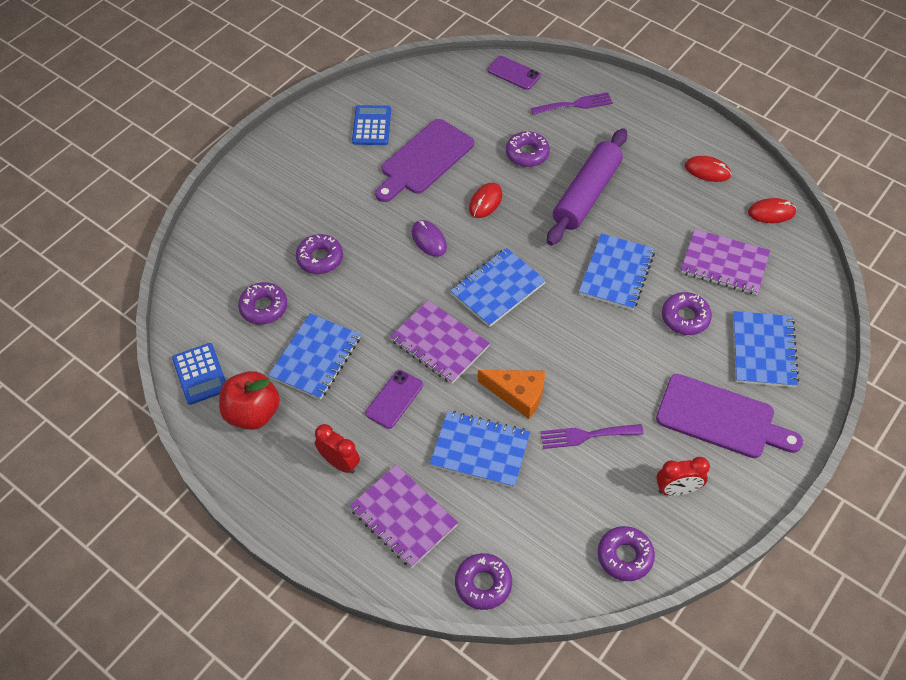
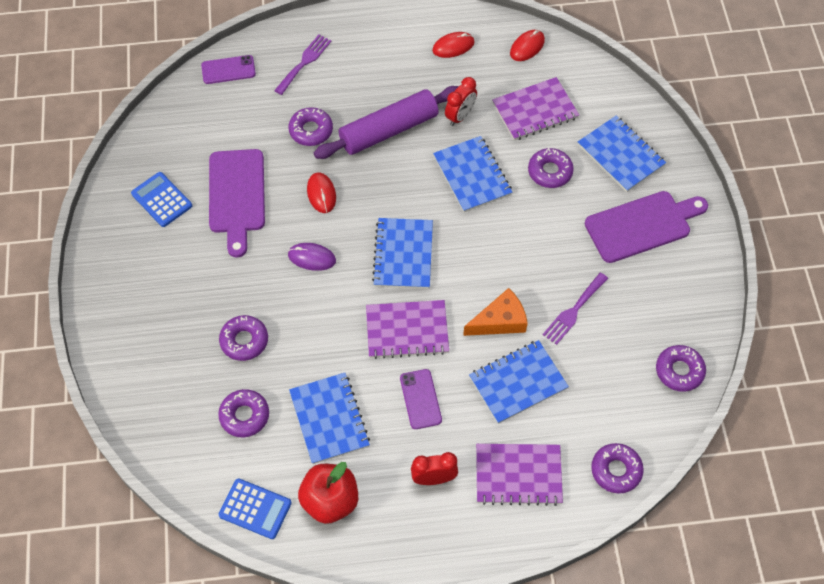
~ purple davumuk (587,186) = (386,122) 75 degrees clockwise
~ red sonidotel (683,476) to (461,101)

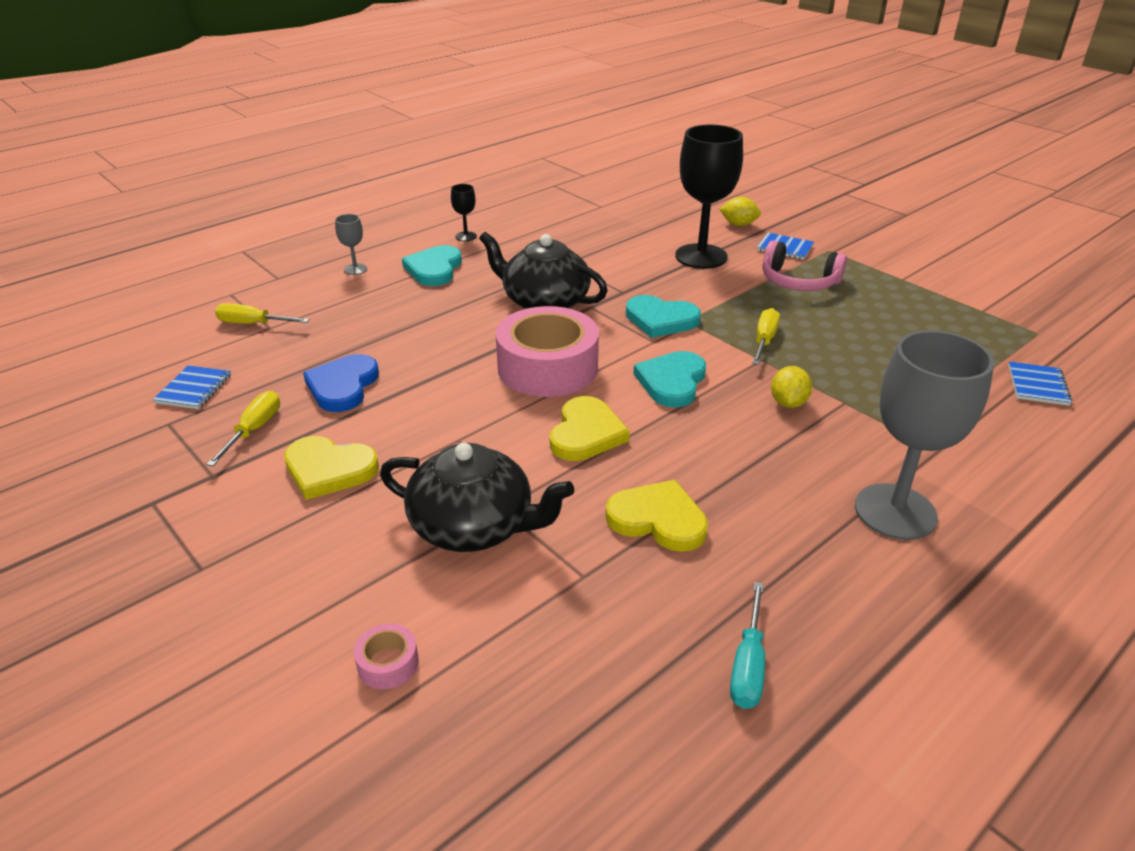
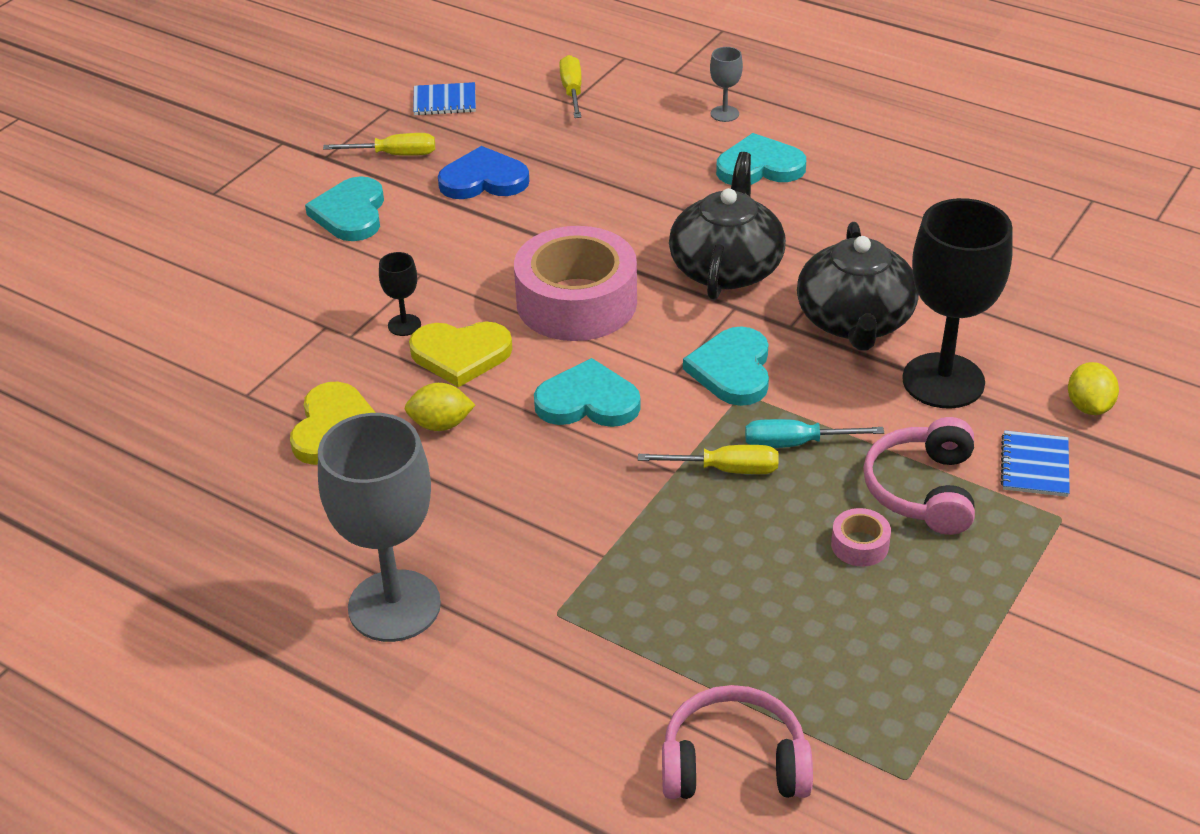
~ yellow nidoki (331,468) to turquoise nidoki (344,208)
~ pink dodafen (386,656) to (861,537)
~ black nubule (477,497) to (858,286)
~ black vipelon (464,212) to (400,294)
~ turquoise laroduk (747,645) to (814,433)
~ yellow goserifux (791,387) to (439,407)
~ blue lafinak (1040,383) to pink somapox (737,742)

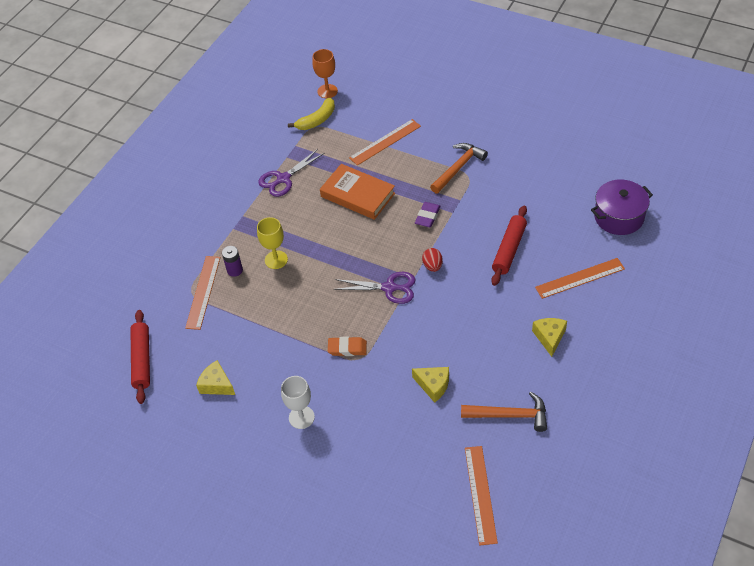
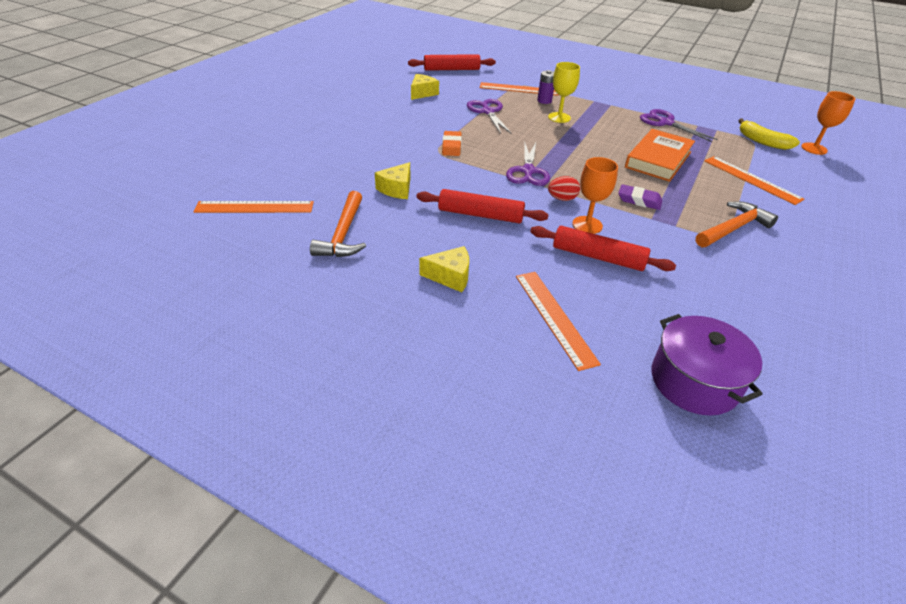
- white vipelon (298,402)
~ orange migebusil (459,168) = (737,224) 75 degrees counterclockwise
+ red davumuk (483,206)
+ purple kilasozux (489,116)
+ orange vipelon (595,195)

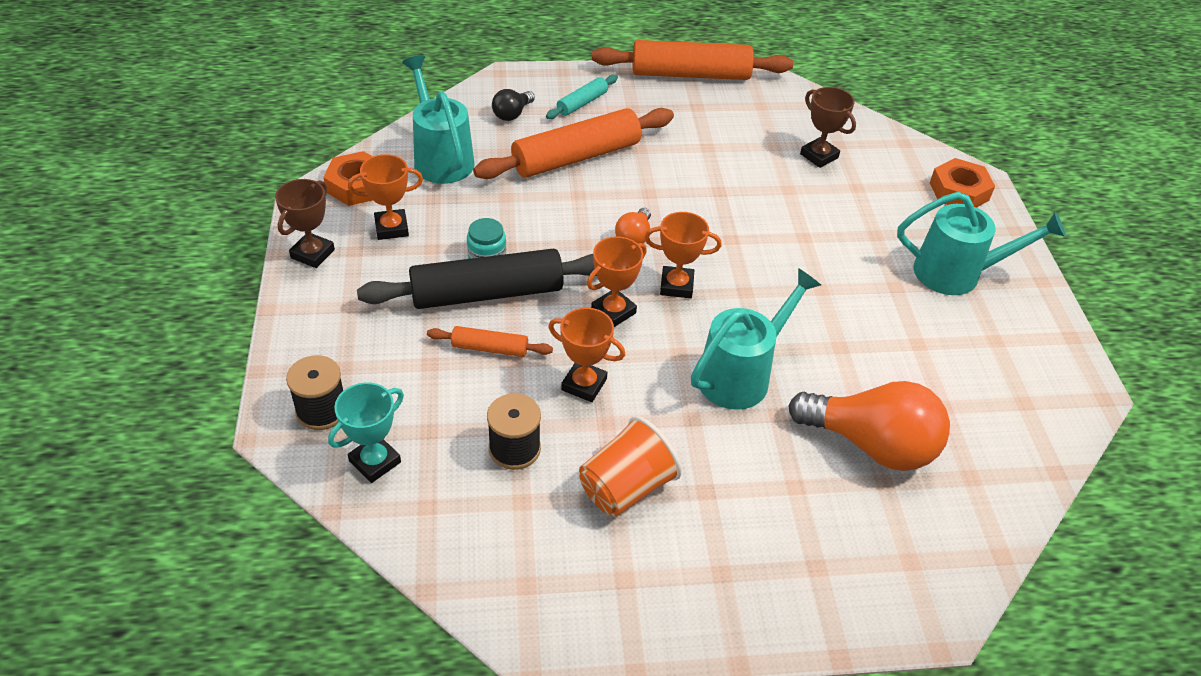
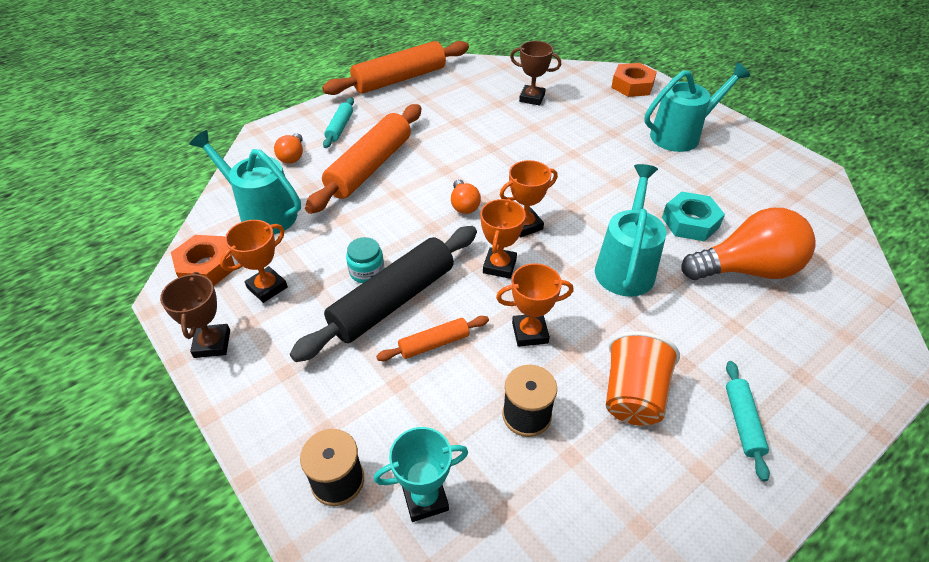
~ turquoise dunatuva (366,432) = (421,474) 60 degrees clockwise
~ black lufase (513,105) to orange lufase (288,148)
+ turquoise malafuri (693,216)
+ turquoise davumuk (748,421)

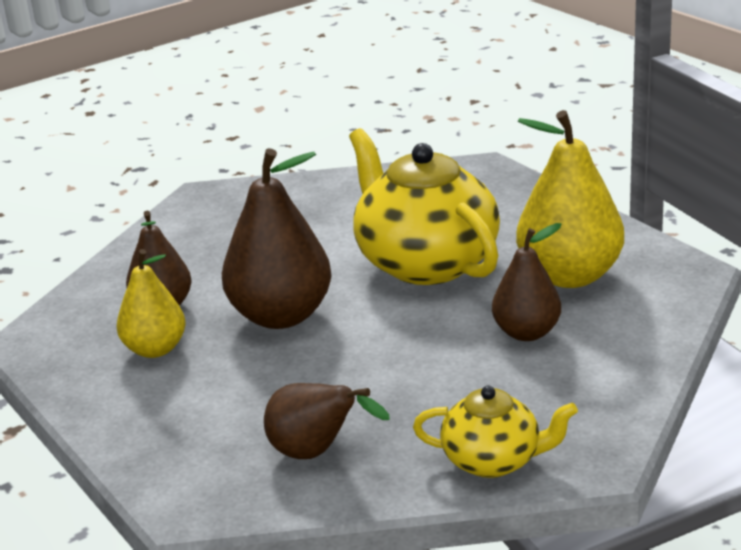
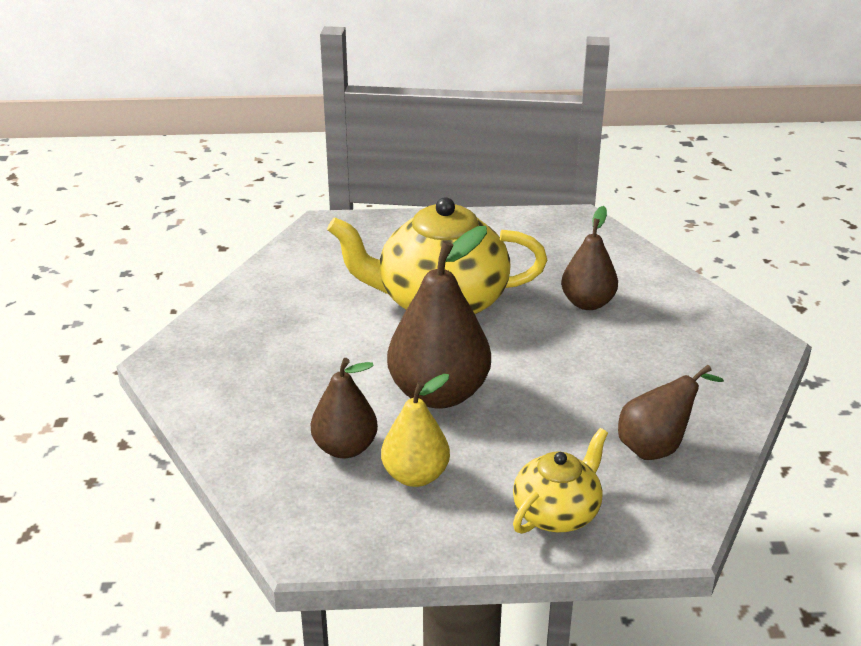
~ yellow nubule (495,432) to (560,481)
- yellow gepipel (570,199)

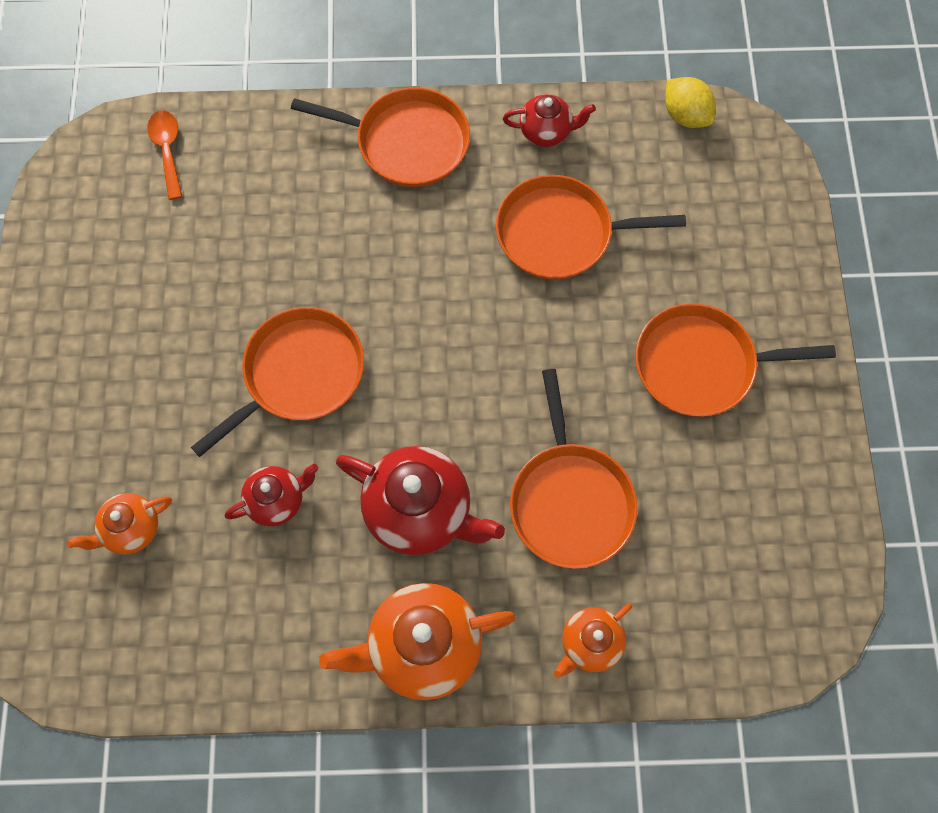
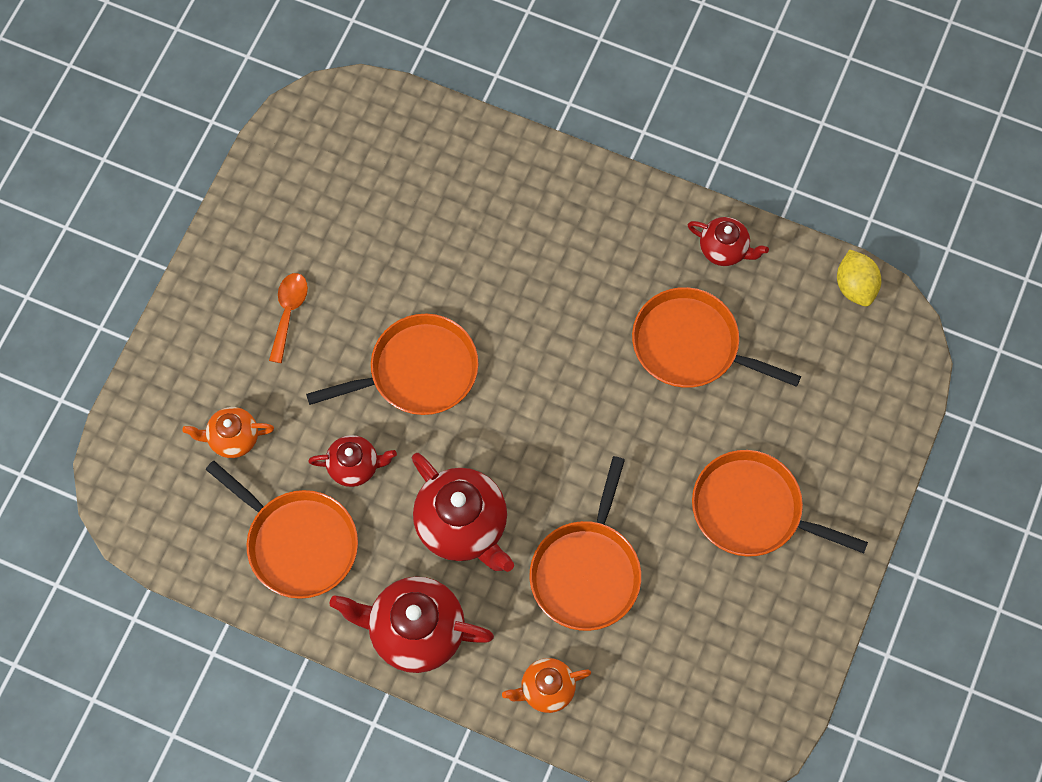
~ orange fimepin (164,155) to (288,318)
~ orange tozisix (380,137) to (281,530)
~ orange nubule (417,641) to red nubule (411,625)

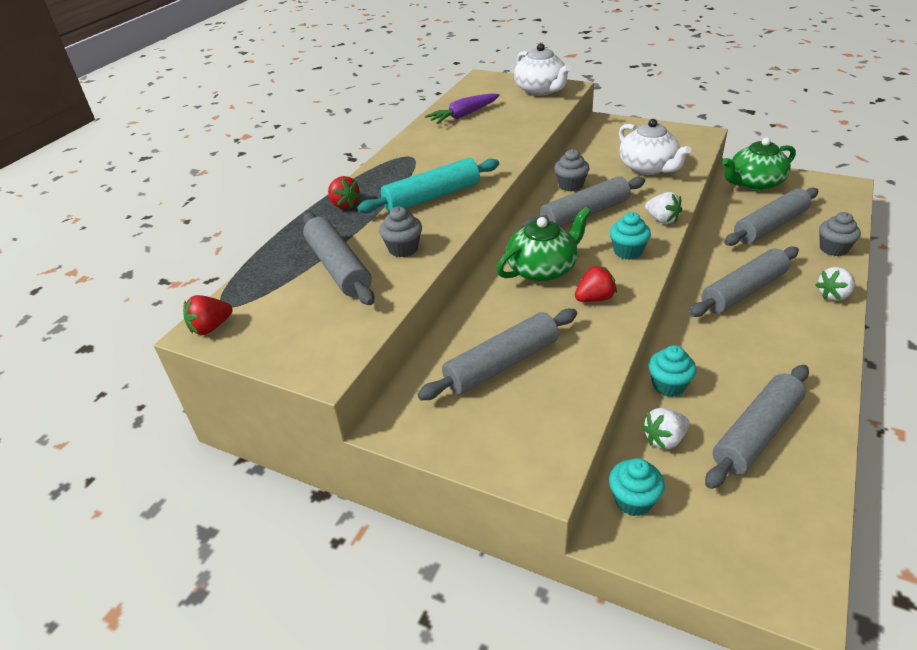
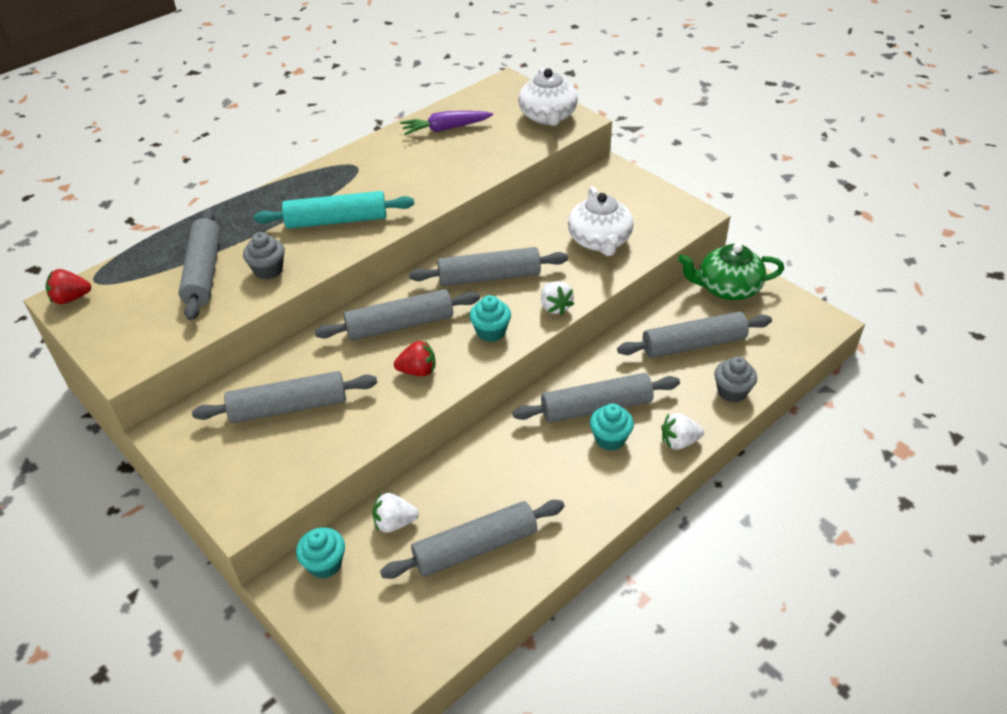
- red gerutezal (344,192)
~ green nubule (543,244) to grey davumuk (397,315)
- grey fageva (571,170)
~ turquoise fageva (672,371) to (612,427)

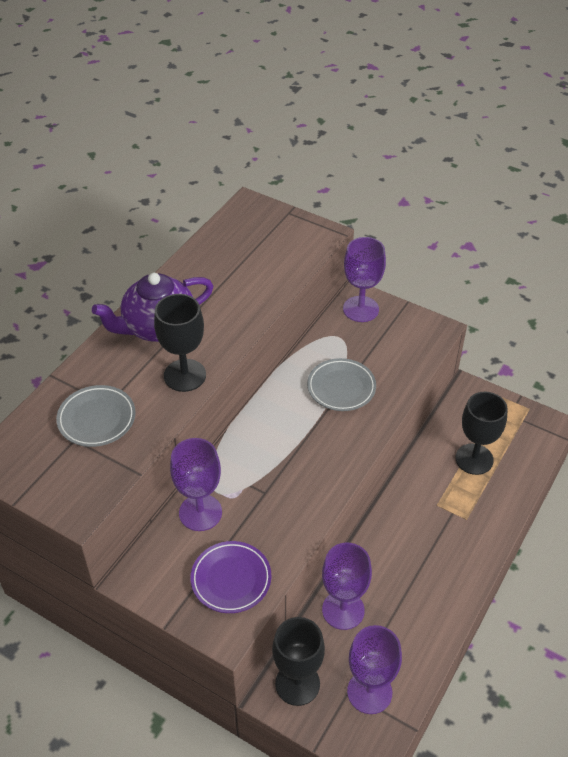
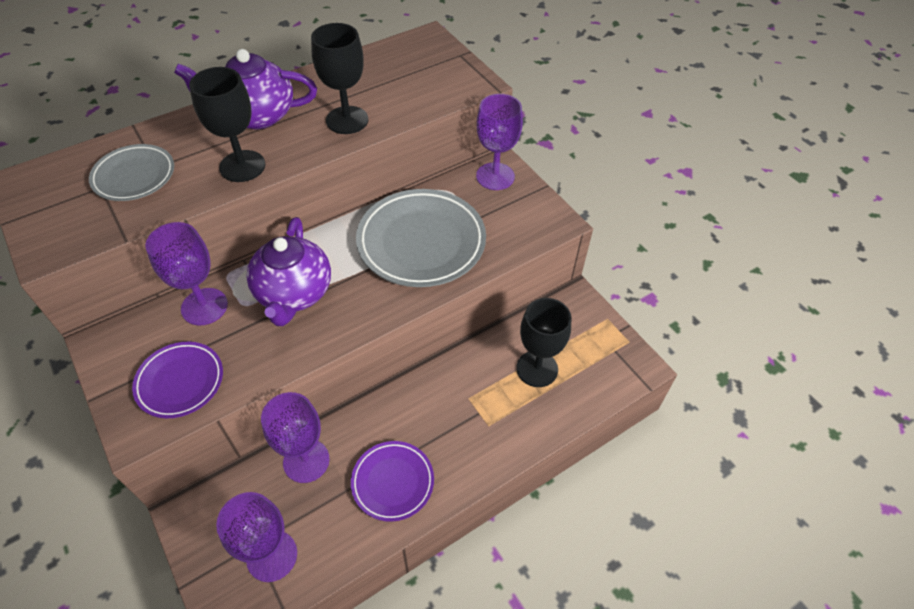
~ black vipelon (298,661) to (339,78)
~ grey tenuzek (341,384) = (421,238) x1.73
+ purple nubule (288,271)
+ purple tenuzek (392,481)

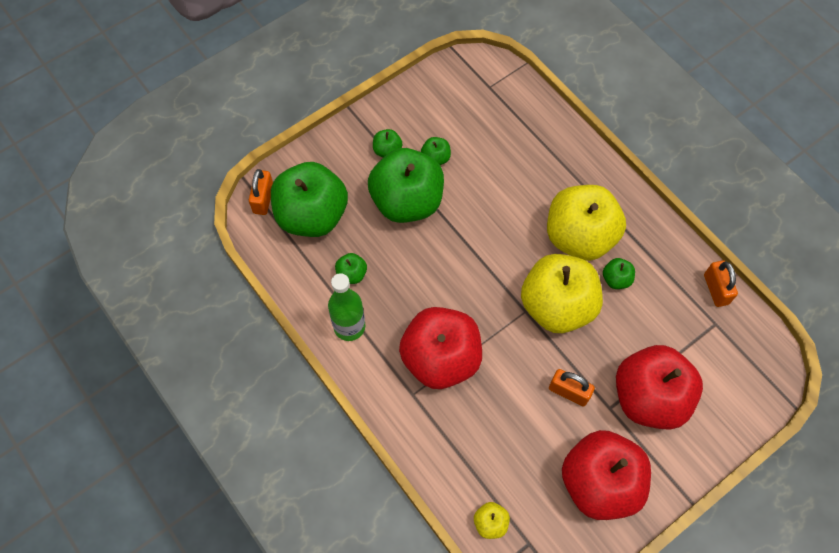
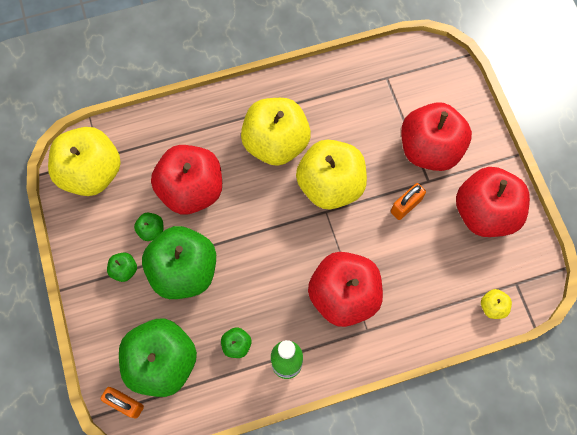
- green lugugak (619,273)
- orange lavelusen (721,284)
+ yellow lugugak (84,161)
+ red lugugak (186,179)

